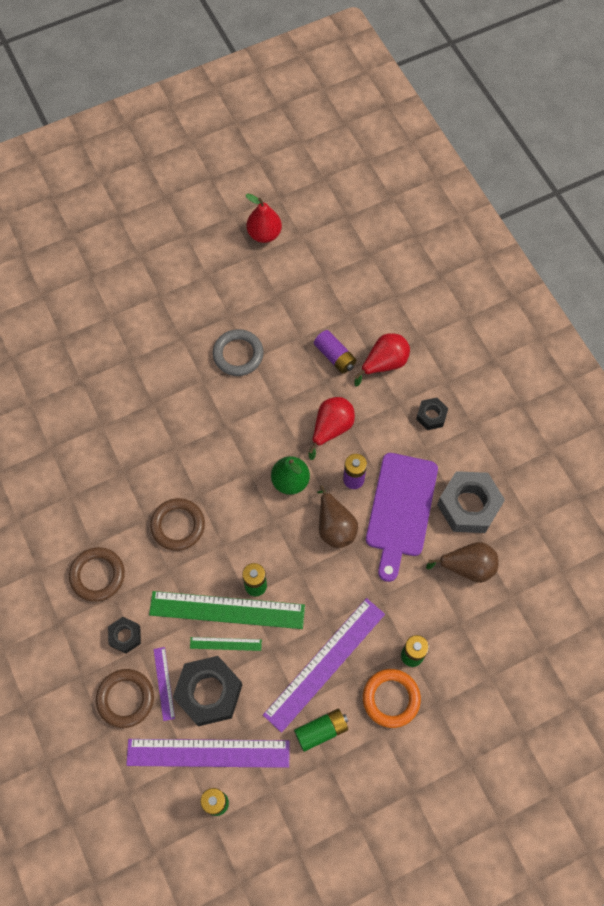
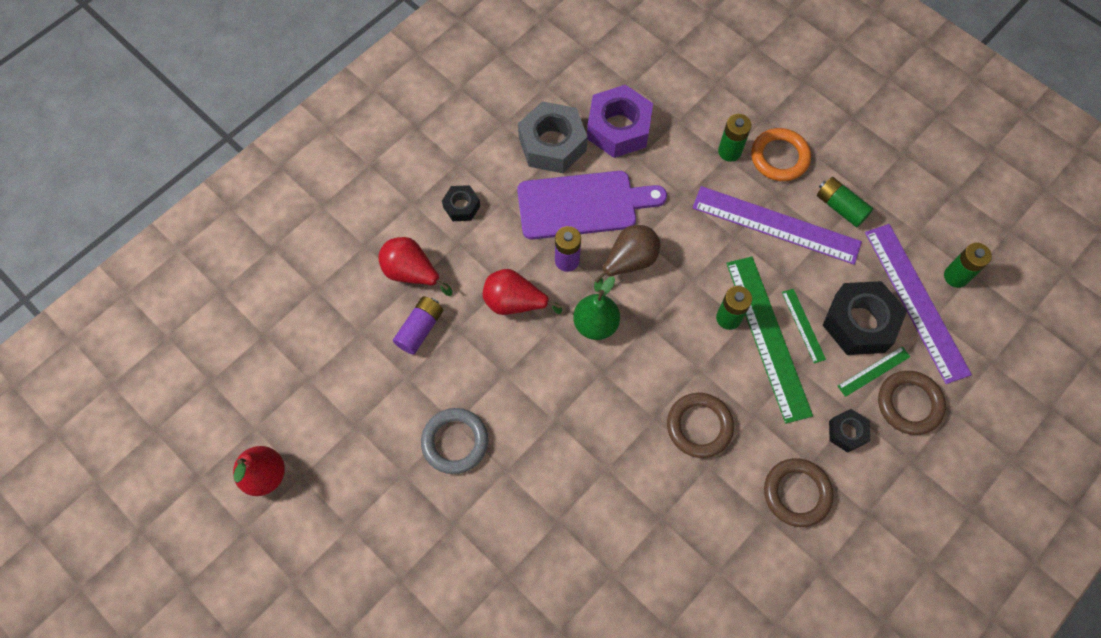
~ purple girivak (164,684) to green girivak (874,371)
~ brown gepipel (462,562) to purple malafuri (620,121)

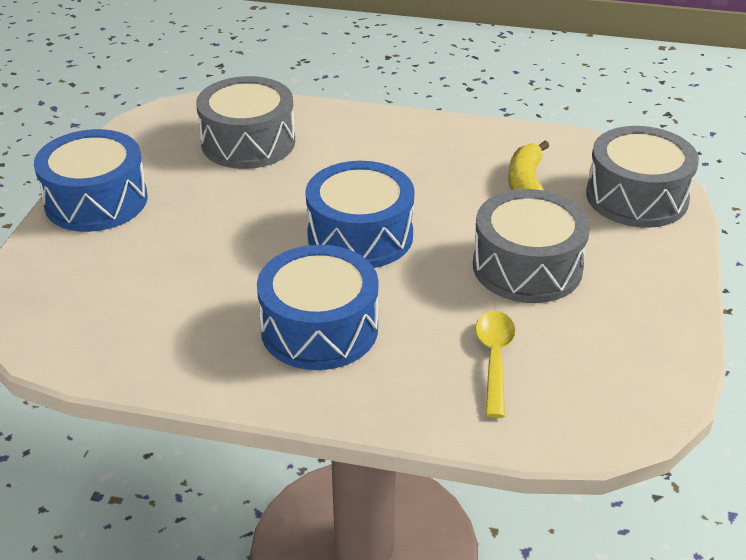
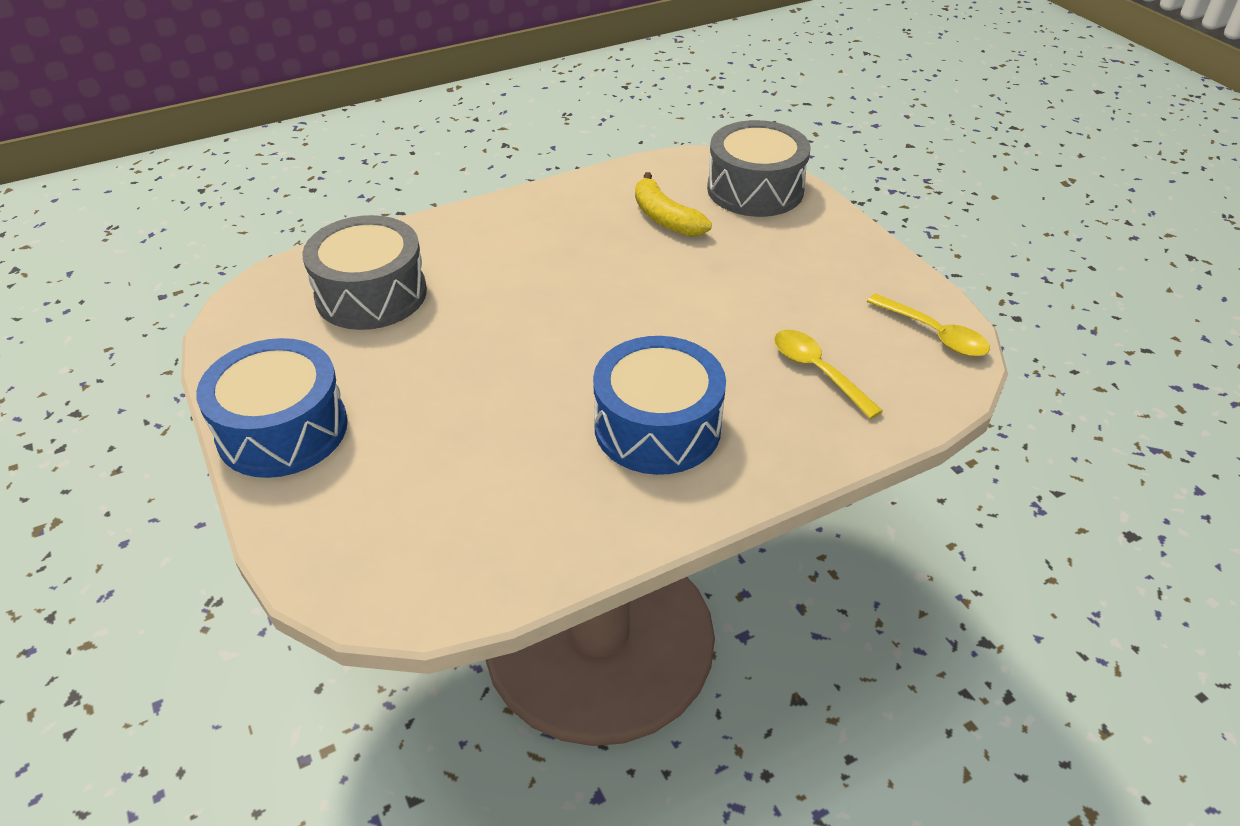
- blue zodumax (360,214)
- grey zodumax (531,246)
+ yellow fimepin (928,325)

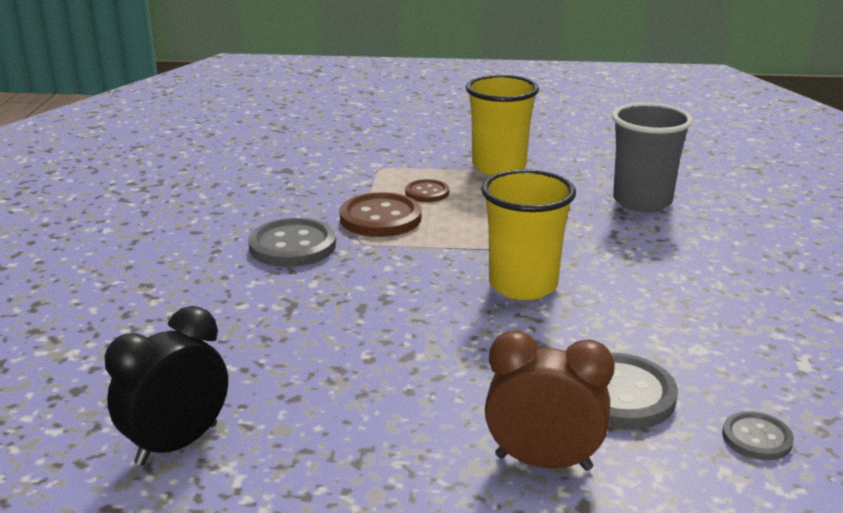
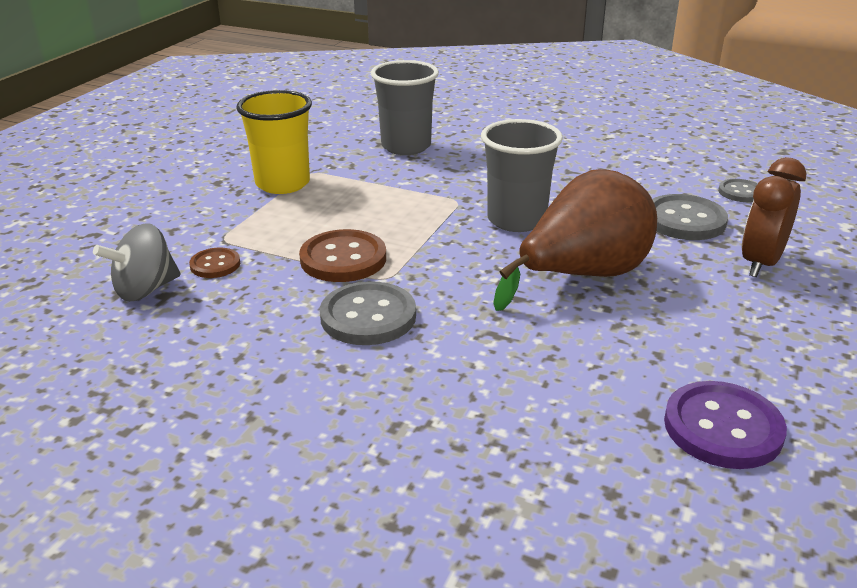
~ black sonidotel (166,386) to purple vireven (725,425)
~ brown vireven (427,190) to (214,263)
~ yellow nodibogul (528,234) to grey nodibogul (522,175)
+ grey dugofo (137,262)
+ brown gepipel (575,240)

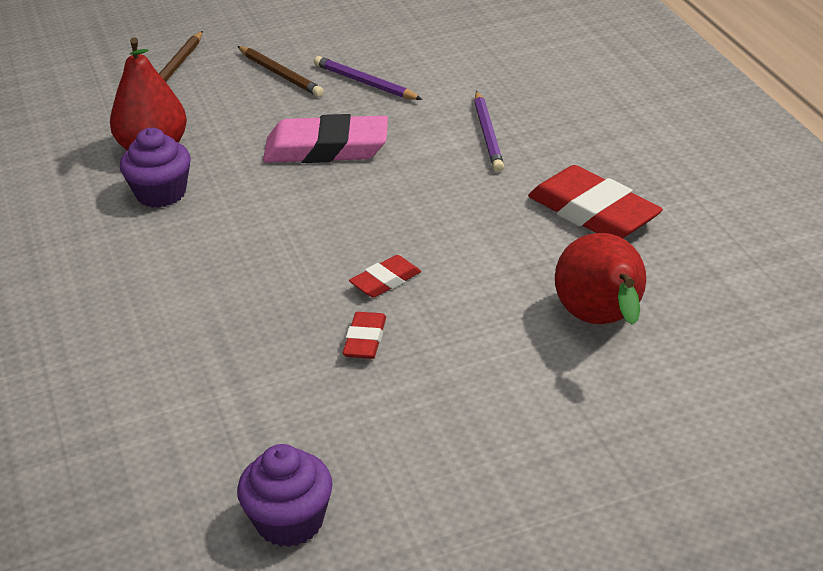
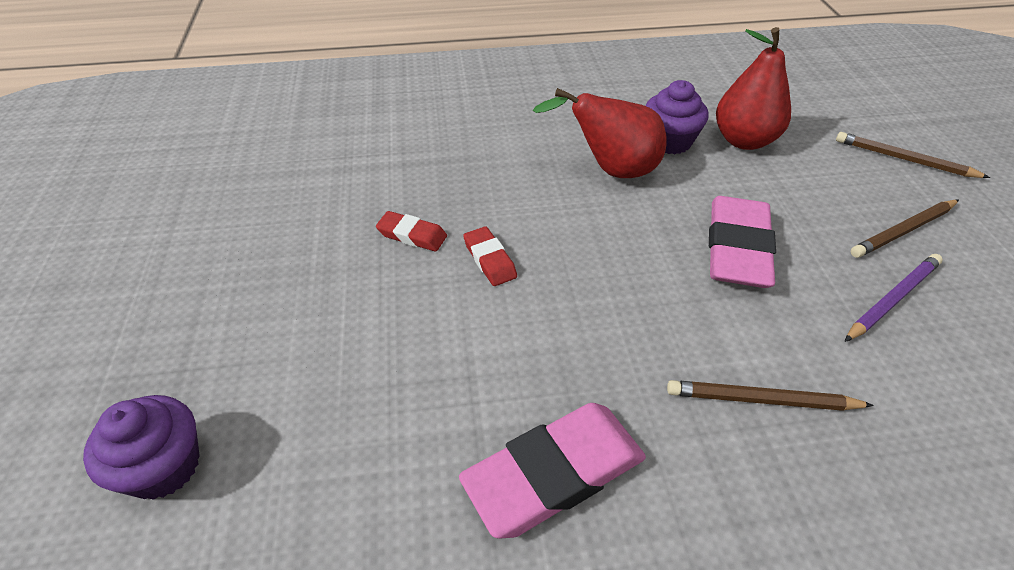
~ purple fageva (285,495) to (141,447)
~ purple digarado (489,131) to brown digarado (770,395)
~ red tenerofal (595,201) to pink tenerofal (552,471)
~ red gepipel (600,279) to (600,133)

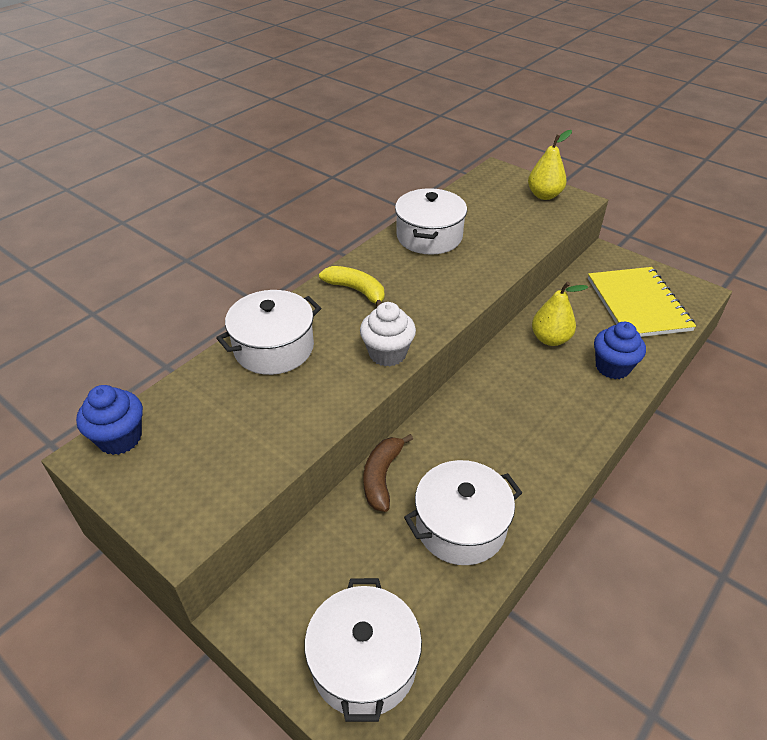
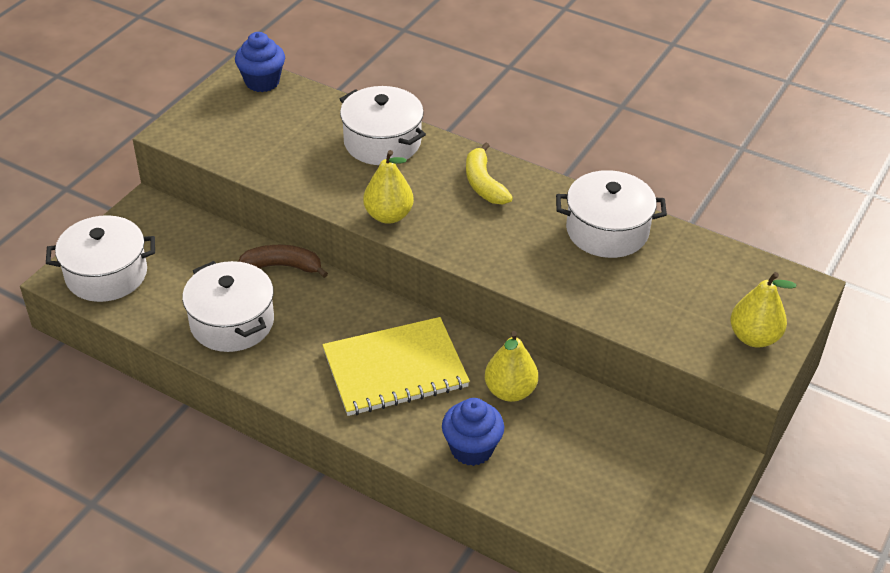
~ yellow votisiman (351,286) = (489,173) 135 degrees clockwise
~ white fageva (388,334) to yellow gepipel (388,187)
~ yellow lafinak (642,302) to (396,366)

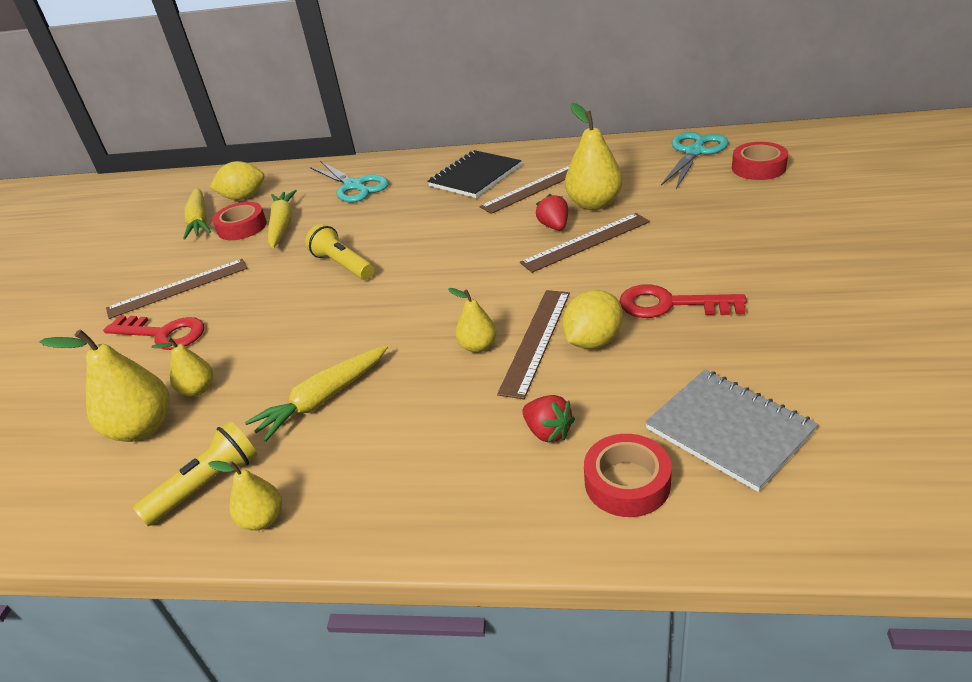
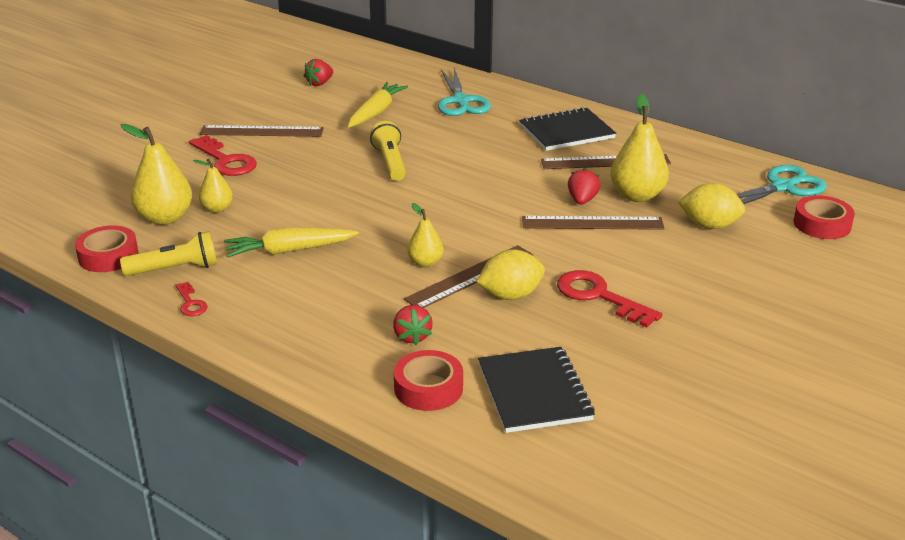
~ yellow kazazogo (197,214) to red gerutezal (318,72)
~ yellow gepipel (245,496) to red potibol (191,299)
~ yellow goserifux (237,180) to (711,206)
~ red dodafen (239,221) to (106,248)
~ grey lafinak (731,431) to black lafinak (536,390)

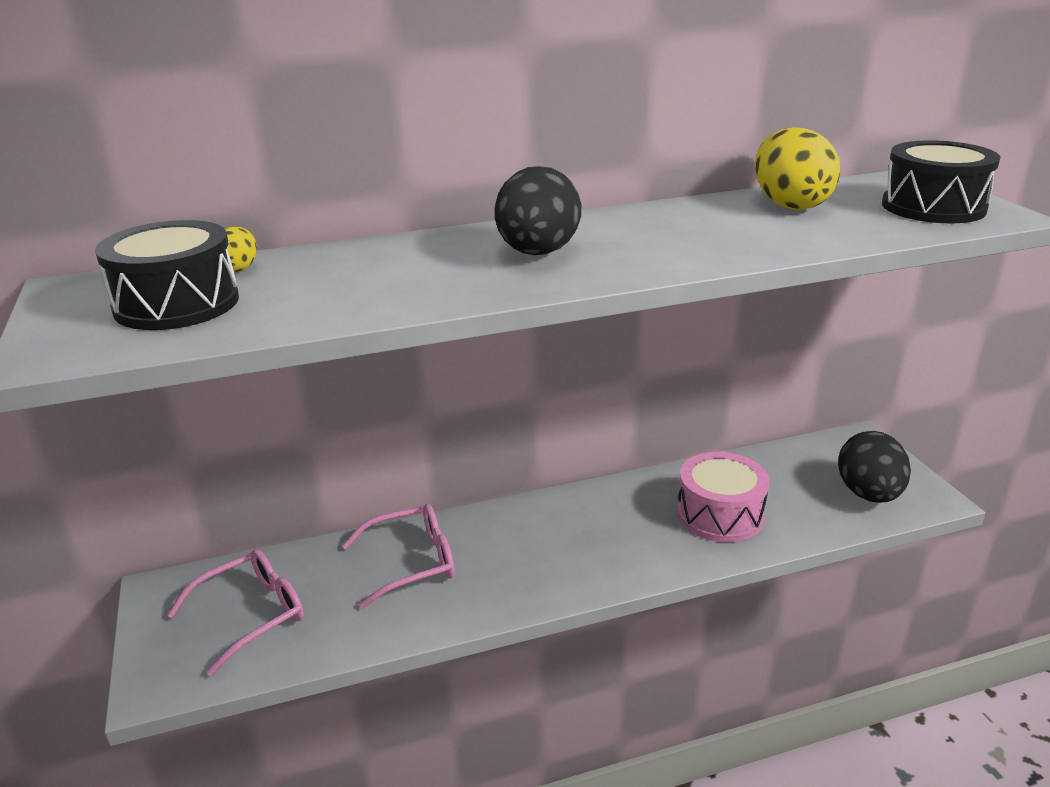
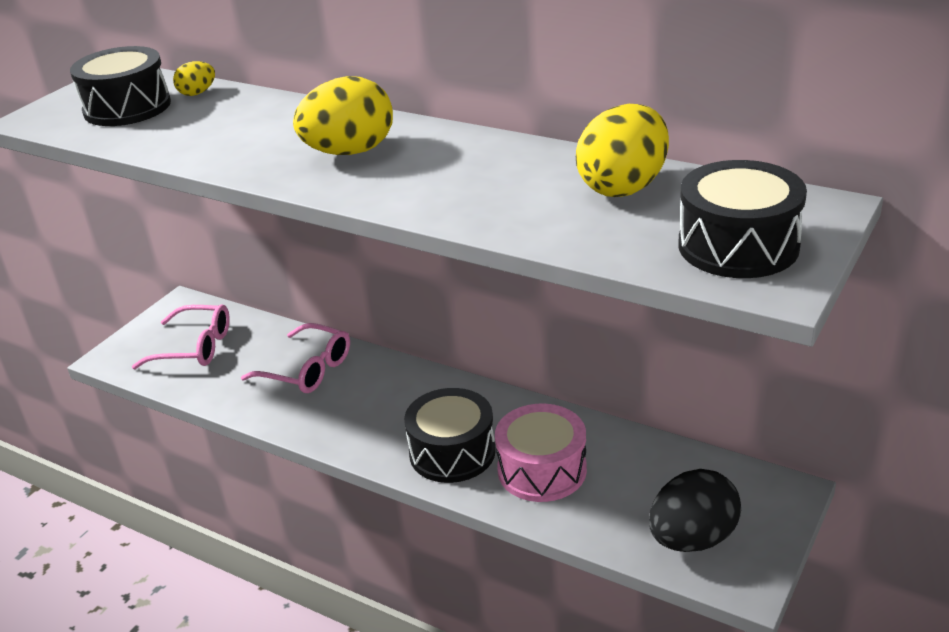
~ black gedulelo (538,210) to yellow gedulelo (343,115)
+ black zodumax (450,435)

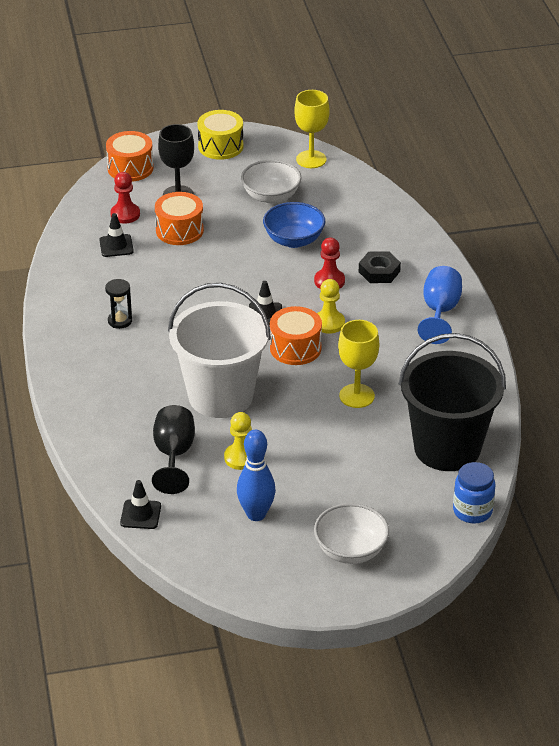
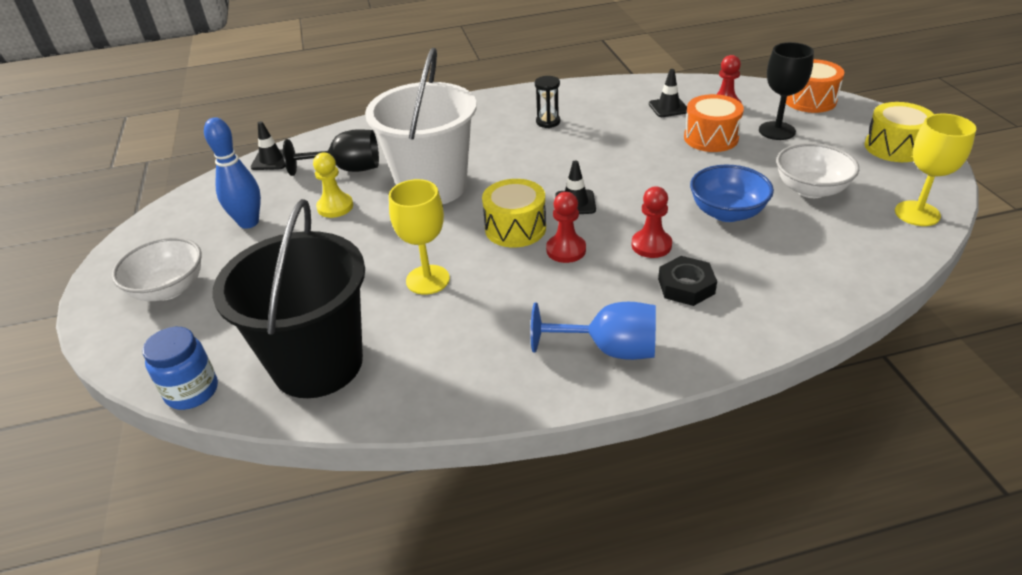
~ orange zodumax (296,335) to yellow zodumax (514,213)
~ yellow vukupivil (331,306) to red vukupivil (566,227)

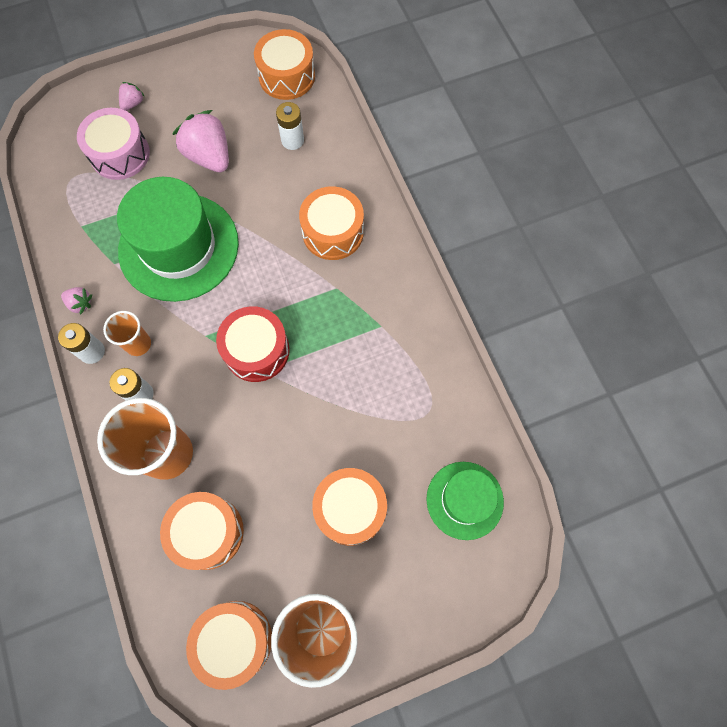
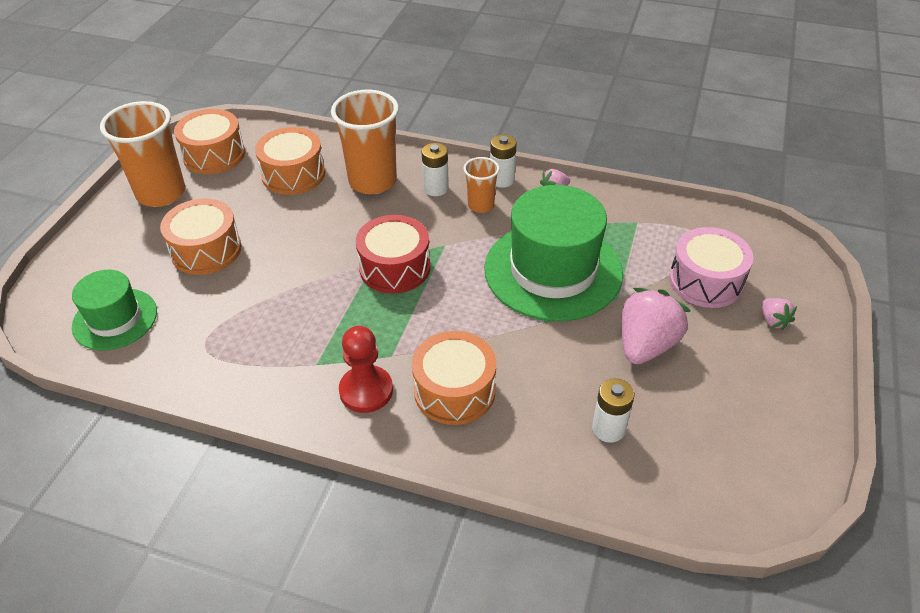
~ pink gerutezal (200,141) = (656,326) 60 degrees counterclockwise
- orange zodumax (284,64)
+ red vukupivil (366,369)

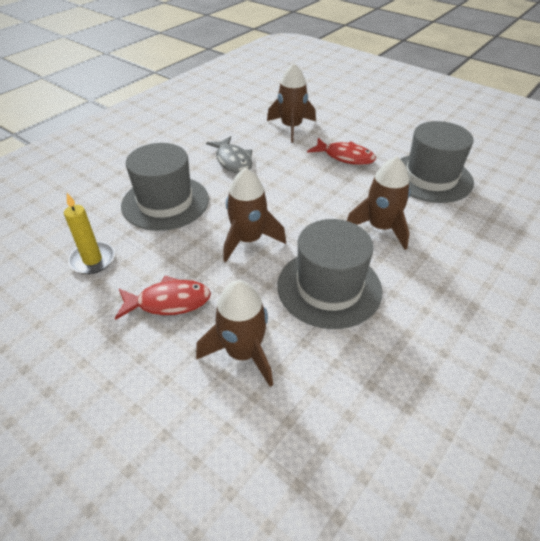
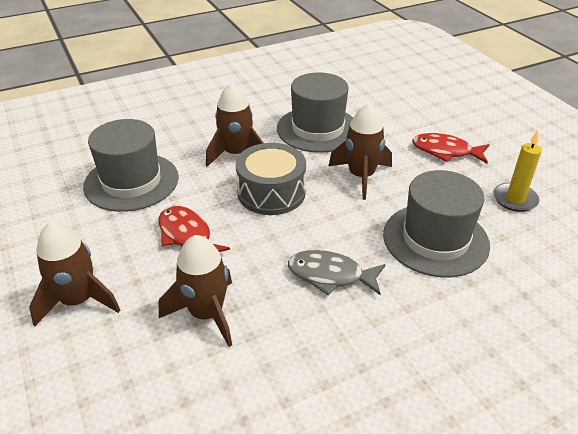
~ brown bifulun (234,333) to (74,274)
~ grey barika (229,154) = (337,273) 75 degrees counterclockwise
+ grey zodumax (271,179)

